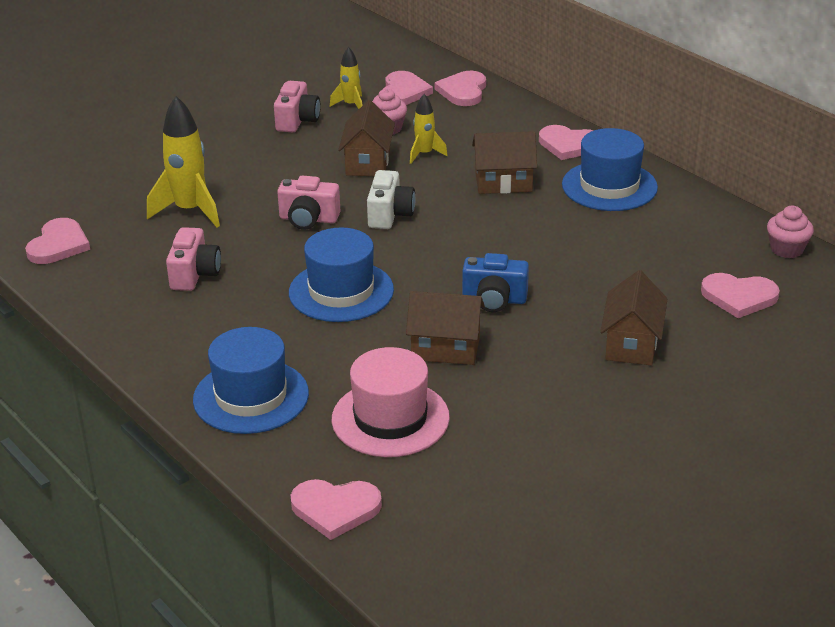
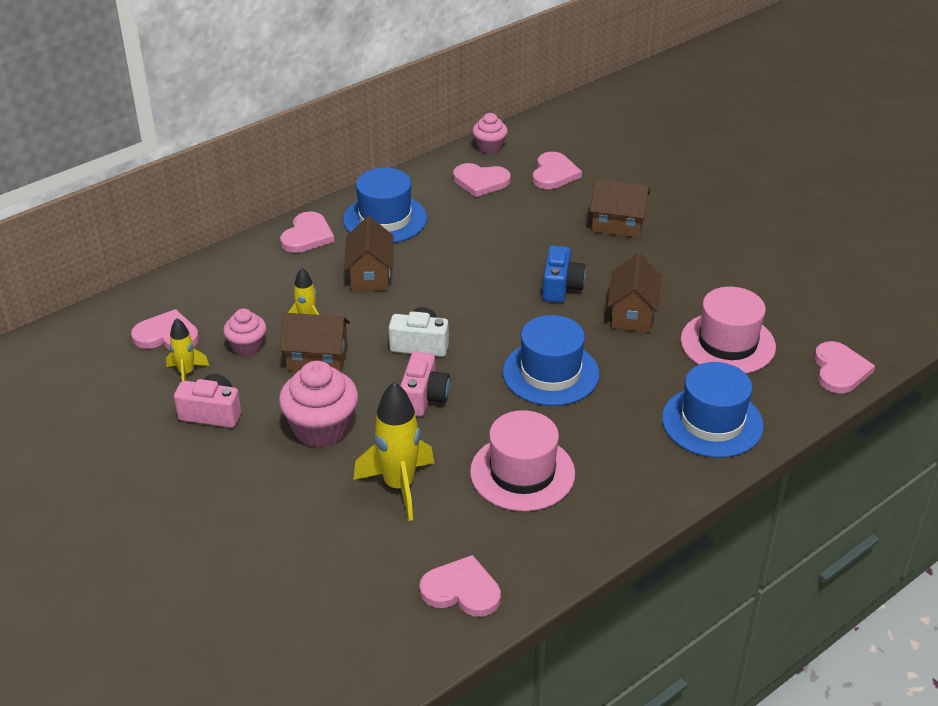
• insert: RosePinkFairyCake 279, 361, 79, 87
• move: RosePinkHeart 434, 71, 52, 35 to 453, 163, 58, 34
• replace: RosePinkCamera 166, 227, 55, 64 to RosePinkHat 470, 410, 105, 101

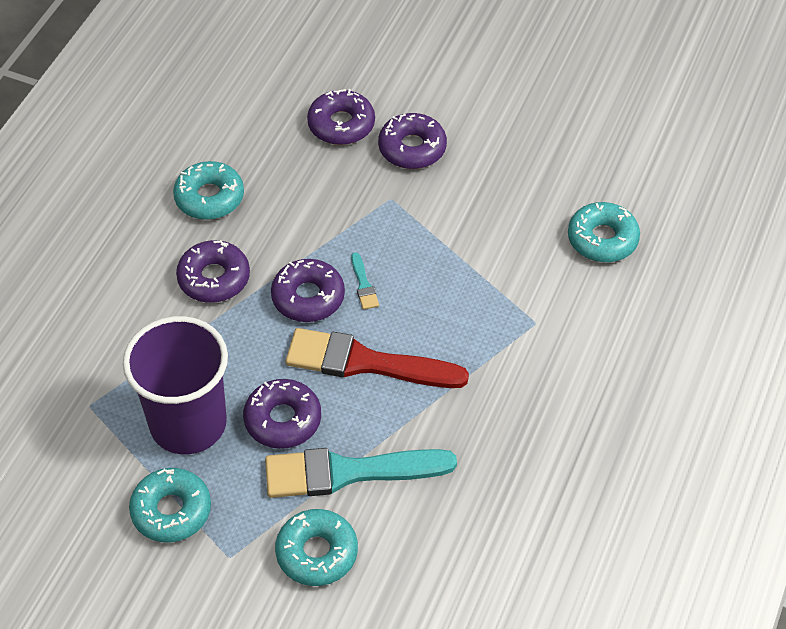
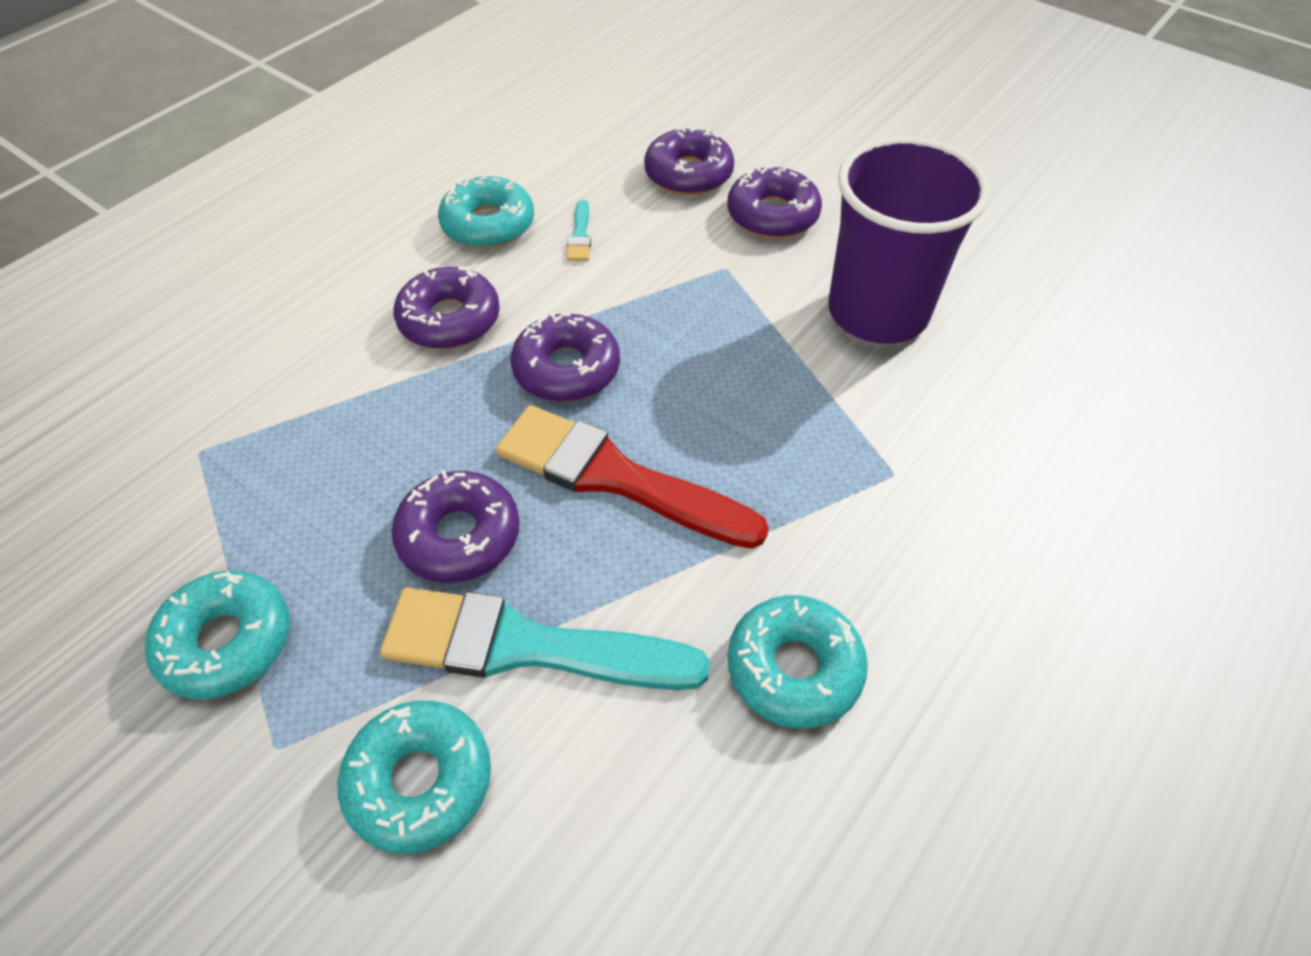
• move: TurquoiseBrush 351, 253, 28, 57 to 566, 200, 25, 61
• move: TurquoiseDoughnut 568, 202, 72, 60 to 728, 595, 140, 134
• move: PurpleBeaker 123, 316, 105, 138 to 828, 137, 162, 207

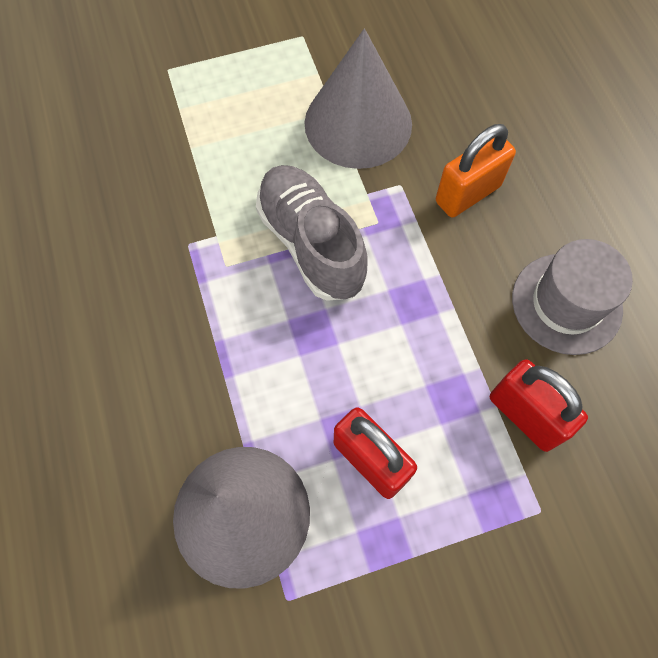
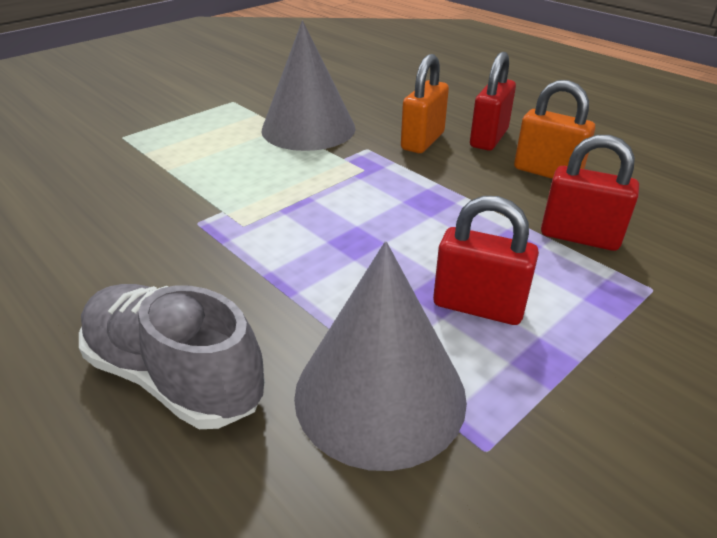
• move: GrayShoe 256, 165, 112, 136 to 79, 284, 186, 145
• insert: ScarletLock 470, 52, 46, 99
• replace: GrayHat 512, 239, 121, 116 to OrangeColouredLock 514, 80, 81, 99

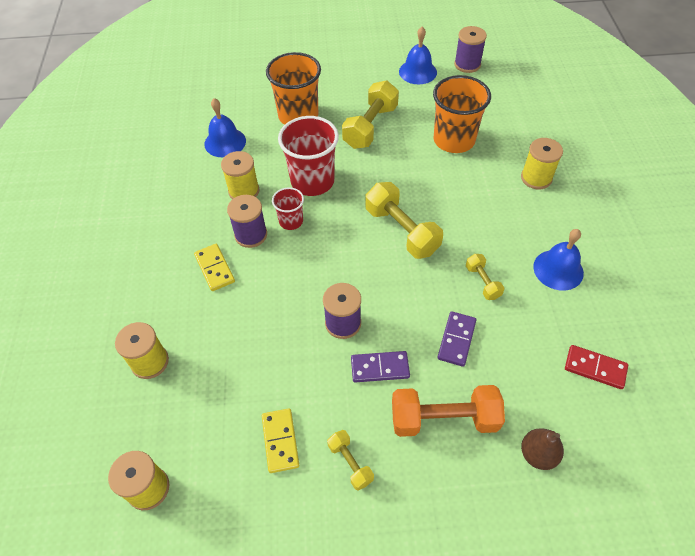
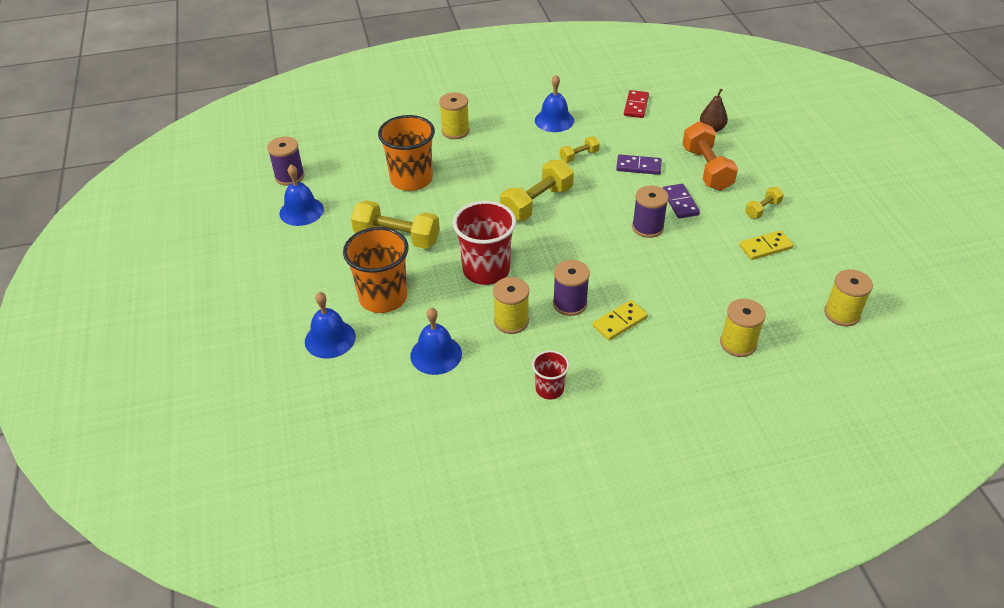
• insert: BlueSchoolBell 305, 292, 51, 66
• move: ScarletBeaker 272, 187, 32, 43 to 532, 351, 37, 48

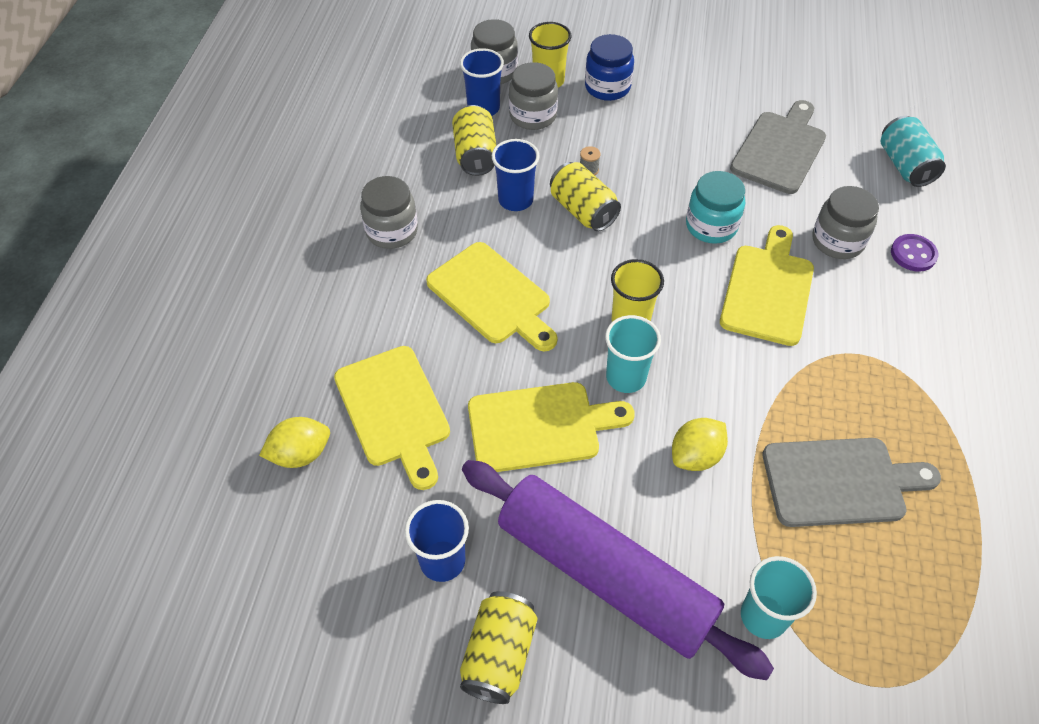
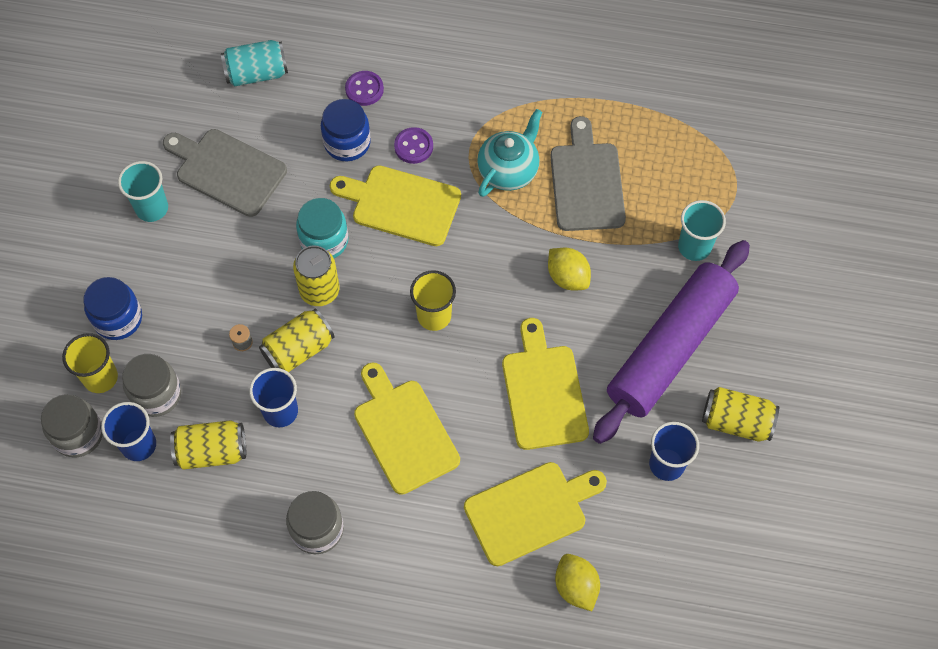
• move: TurquoiseBeaker 605, 315, 56, 78 to 118, 161, 50, 61
• insert: BrightYellowSodaCan 293, 245, 47, 61
• recolor: GrayJar 812, 186, 67, 73 to BlueJar 321, 99, 50, 62
• rotate: BrightYellowCuttingBoard 426, 242, 132, 109 = 354, 362, 106, 133 75 degrees counterclockwise
• insert: PurpleSewingButton 394, 127, 39, 37
• insert: TurquoiseTeapot 477, 109, 65, 88

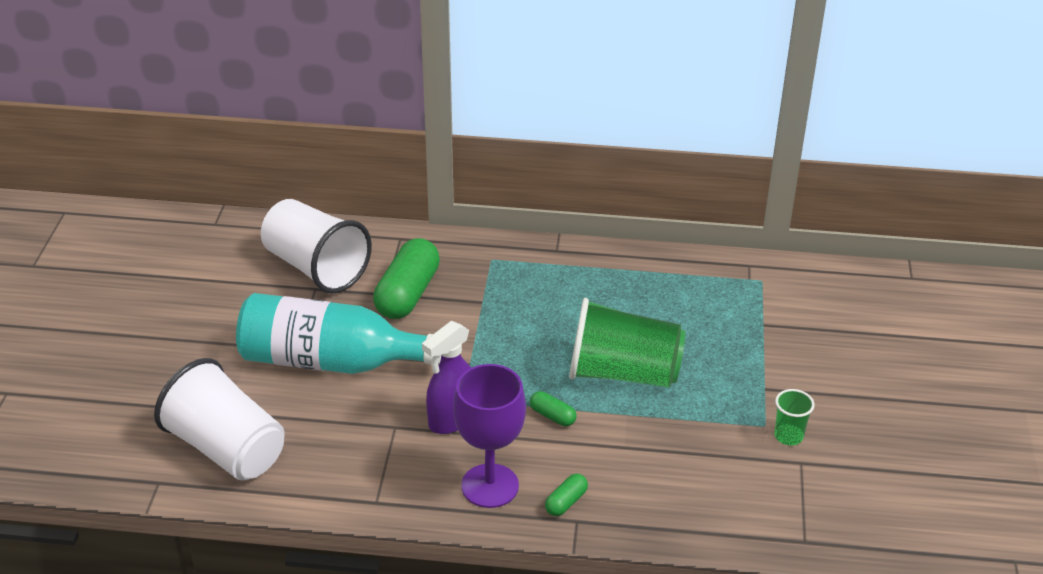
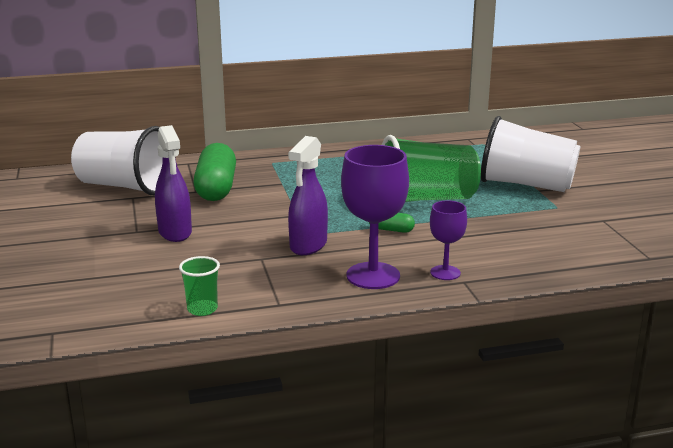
• replace: TurquoiseBottle 236, 293, 205, 81 to PurpleSprayer 155, 125, 37, 117
• move: EmeraldBeaker 774, 389, 41, 56 to 179, 256, 41, 60
• replace: EmeraldCapsule 545, 473, 43, 43 to PurpleGoblet 430, 200, 37, 80
• move: PureWhiteBeaker 154, 358, 131, 123 to 481, 116, 99, 76

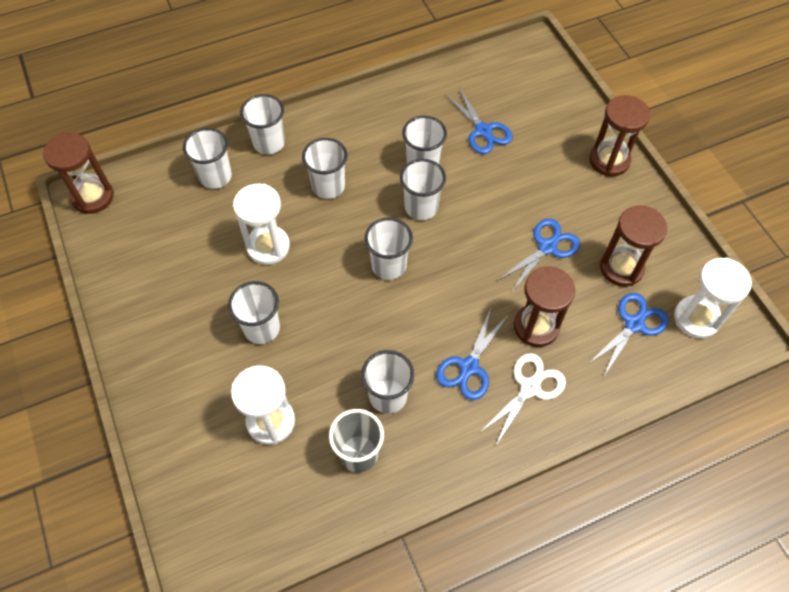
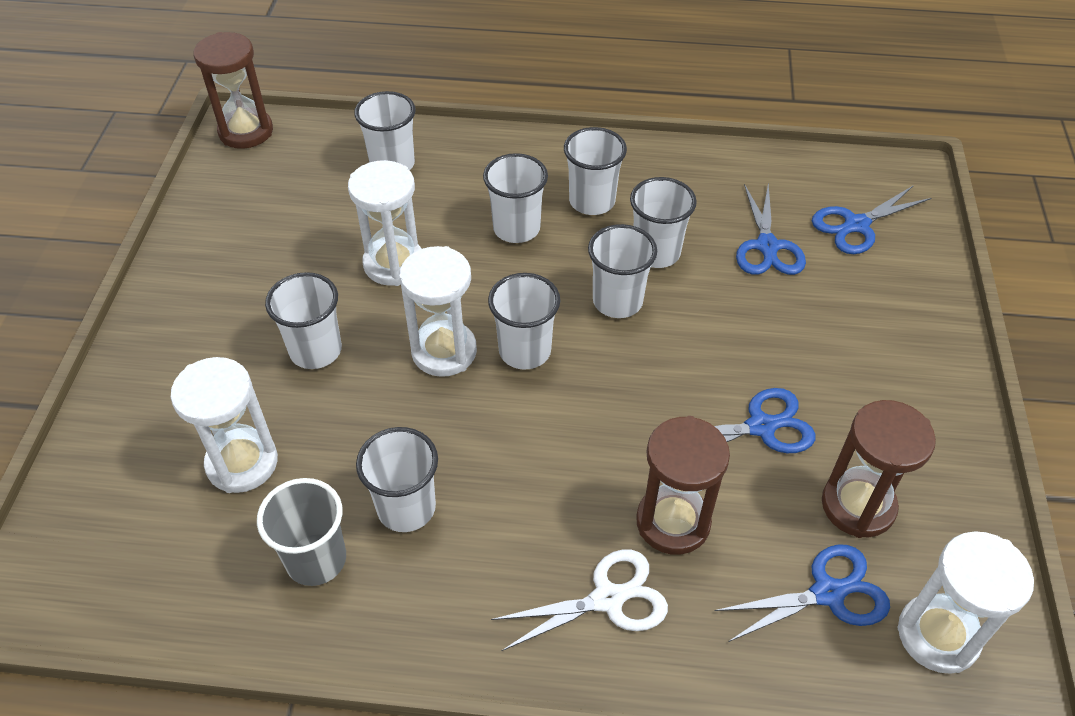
• insert: PureWhiteHourglass 400, 246, 77, 131
• move: PureWhiteBeaker 240, 94, 45, 61 to 564, 127, 63, 88
• move: BlueShears 436, 308, 71, 92 to 812, 185, 119, 69
• delete: DarkBrownHourglass 589, 95, 61, 82

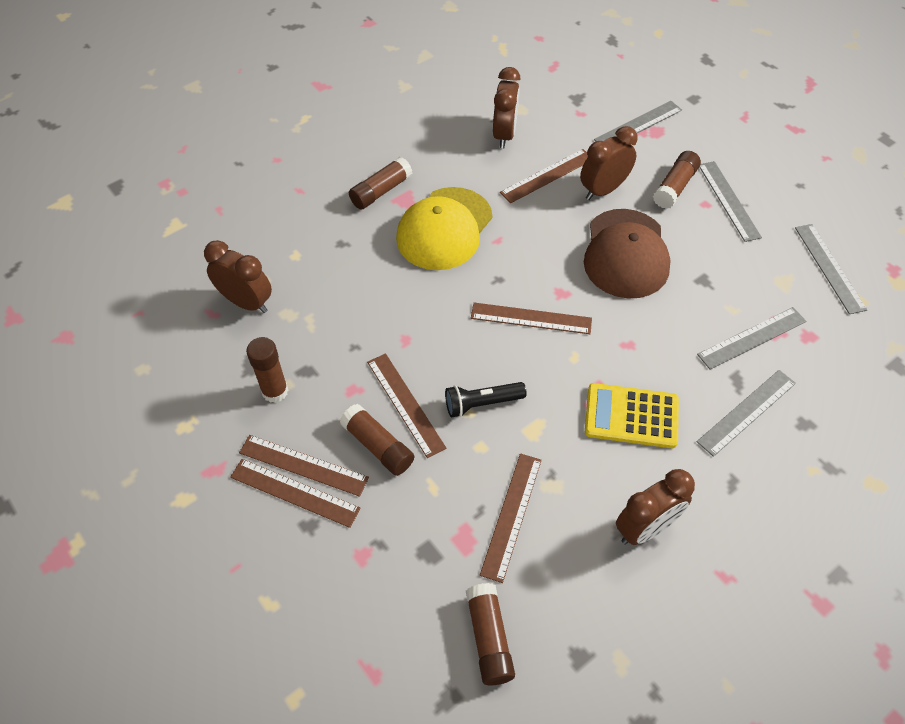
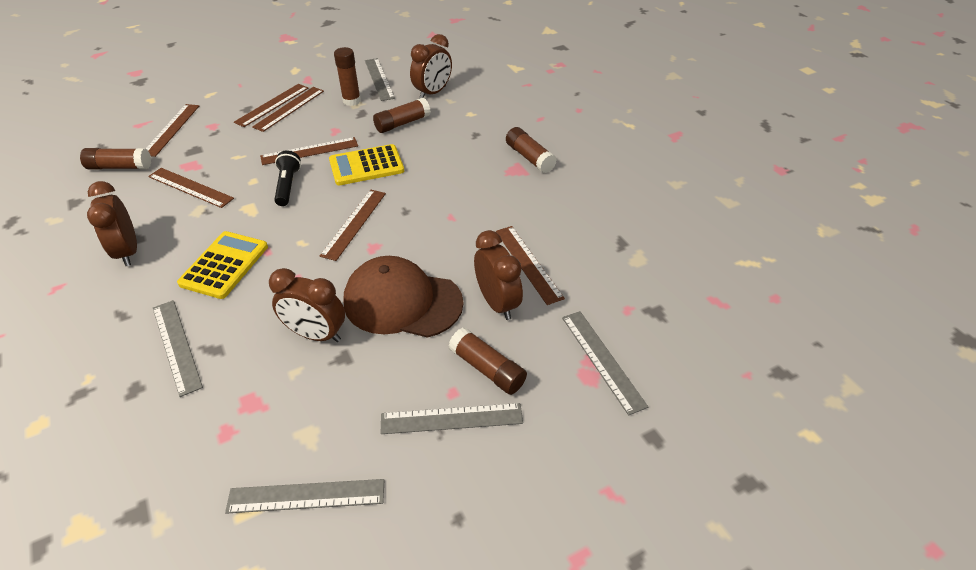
• insert: DarkBrownStraightedge 146, 104, 53, 53
• move: DarkBrownAlarmClock 493, 67, 28, 81 to 269, 268, 76, 74
• insert: BrightYellowAddingMachine 329, 144, 75, 41
• move: GrayStraightedge 697, 307, 109, 62 to 365, 58, 30, 43
• move: DarkBrownStickOfGlue 340, 404, 74, 72 to 373, 98, 58, 35
• delete: BrightYellowCap 396, 187, 97, 83

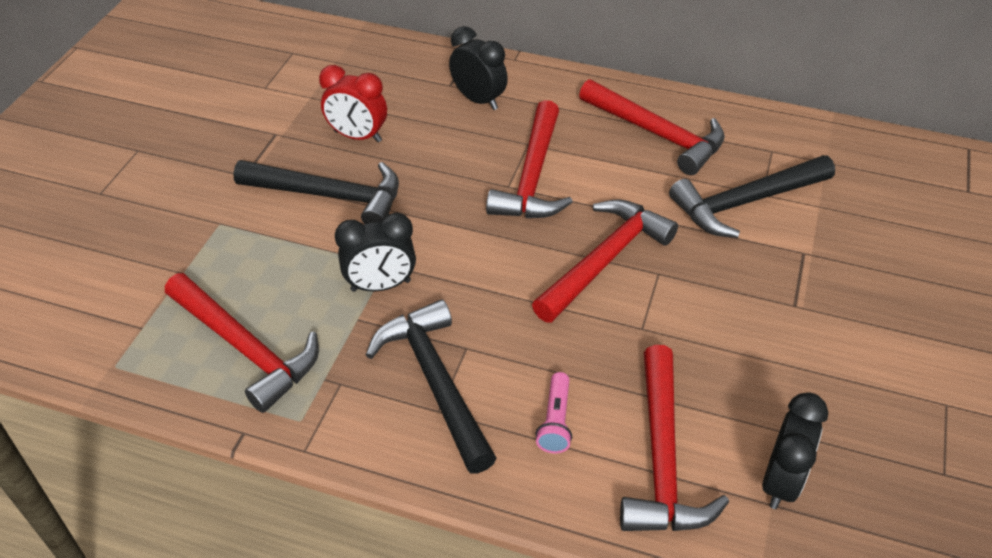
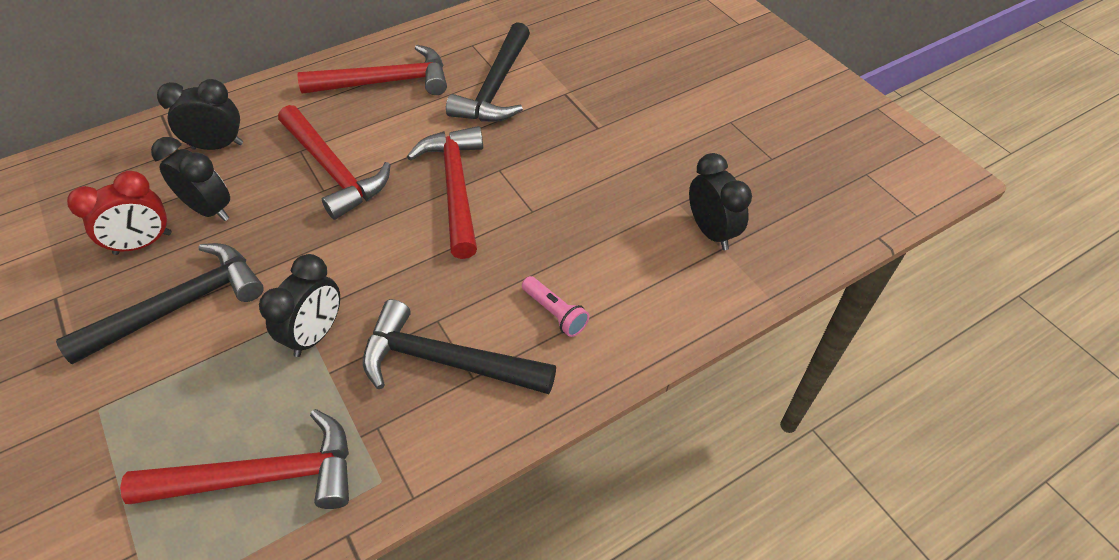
• insert: BlackAlarmClock 151, 137, 79, 84
• delete: ScarletClawHammer 620, 345, 109, 186

